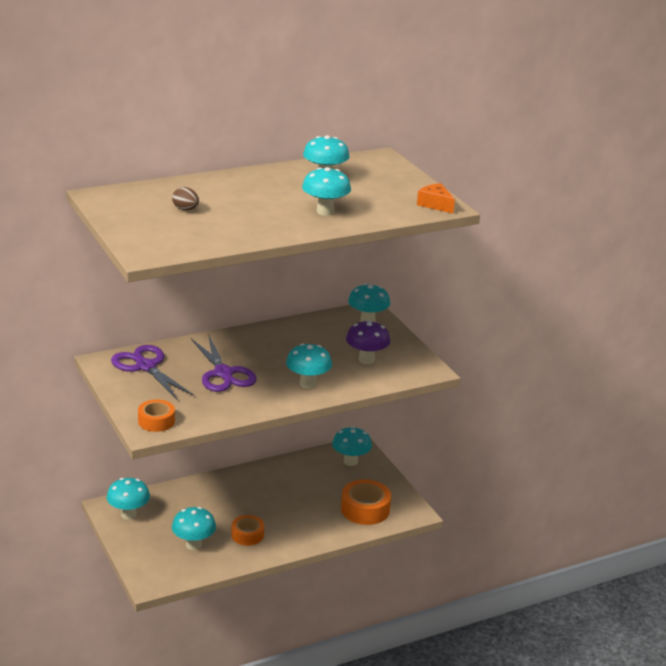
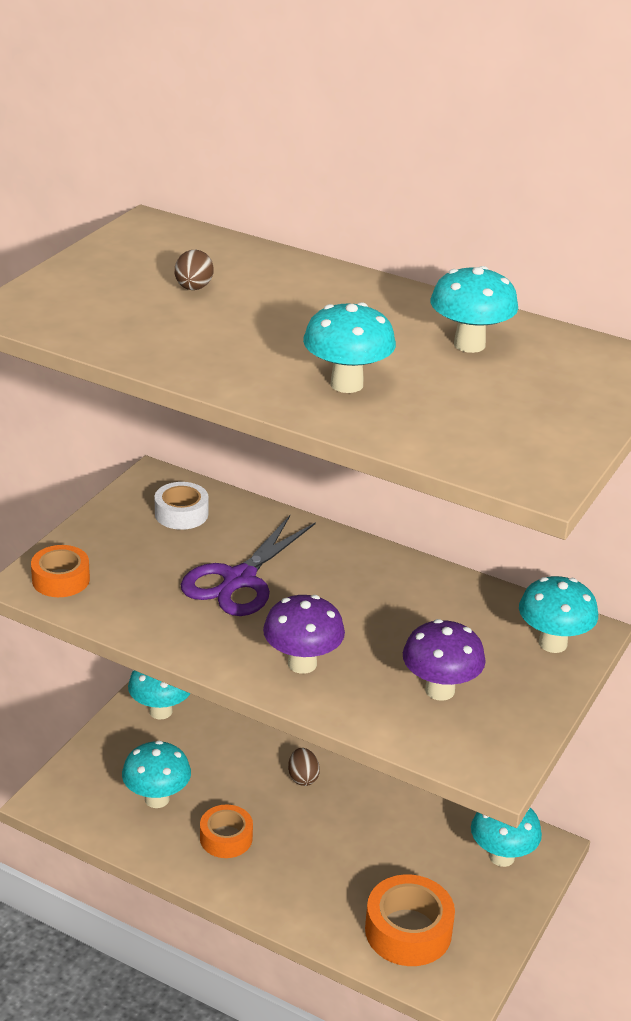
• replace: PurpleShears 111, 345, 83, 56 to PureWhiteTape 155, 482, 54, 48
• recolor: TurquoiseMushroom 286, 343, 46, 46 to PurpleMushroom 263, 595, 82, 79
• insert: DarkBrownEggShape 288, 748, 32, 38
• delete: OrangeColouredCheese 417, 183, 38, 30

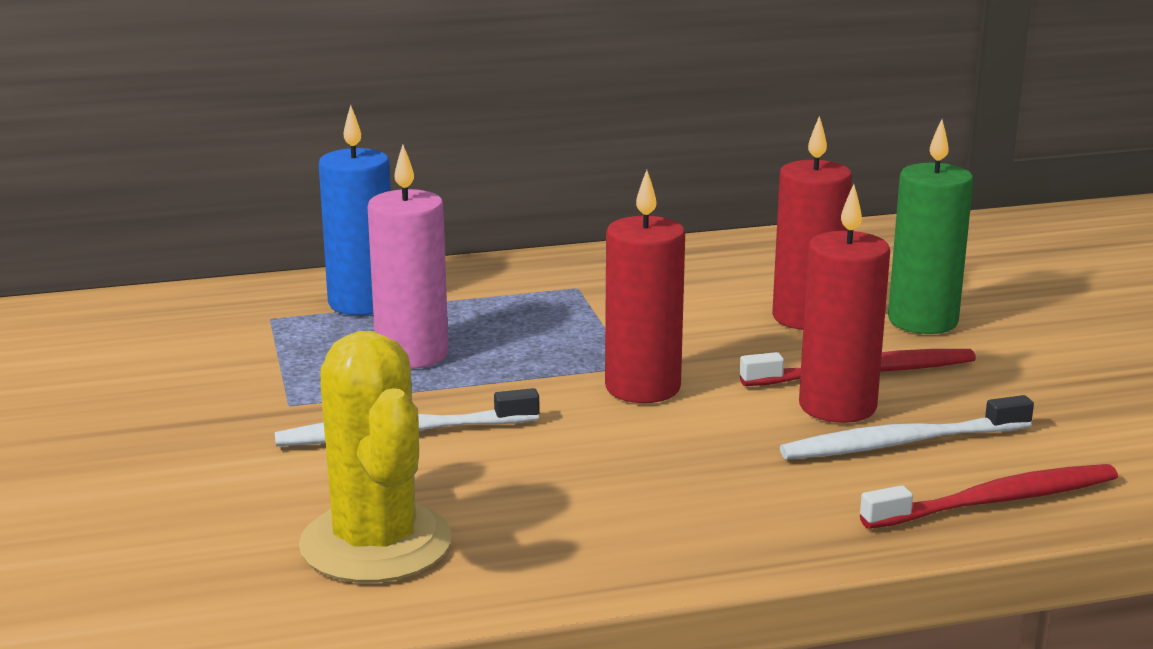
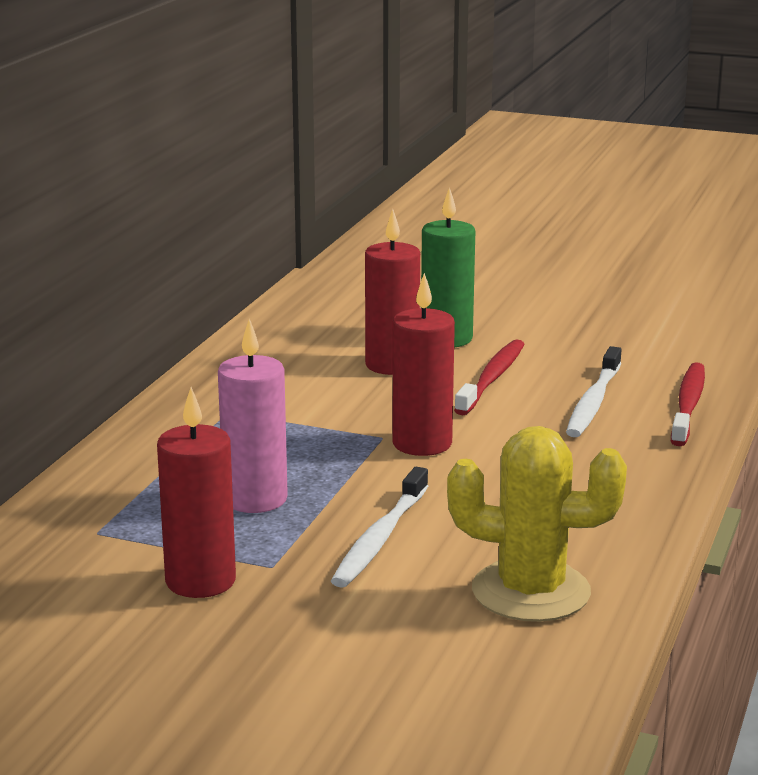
• move: ScarletWaxCandle 799, 184, 91, 239 to 157, 387, 79, 211
• delete: BlueWaxCandle 319, 105, 72, 210

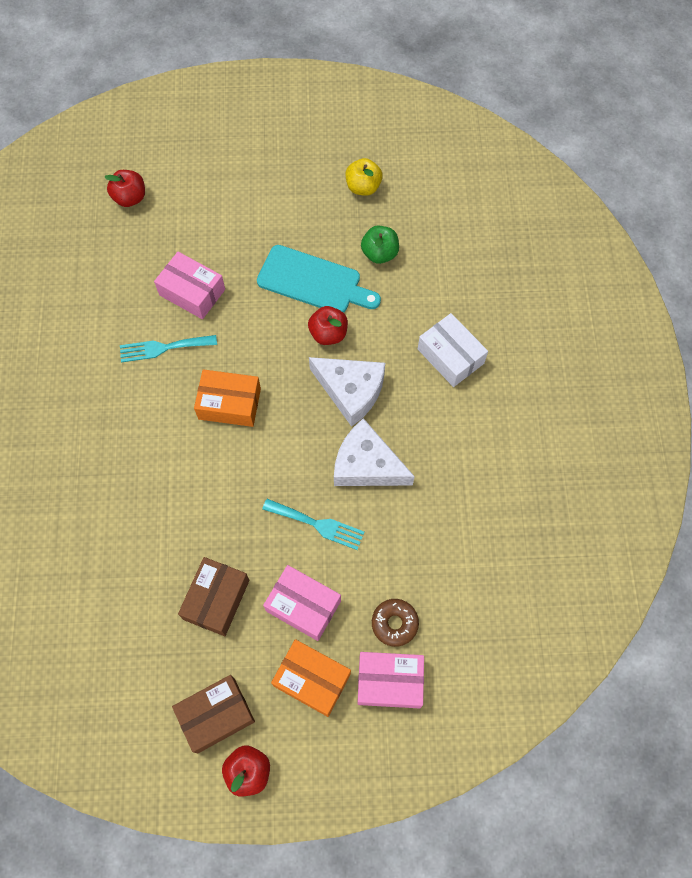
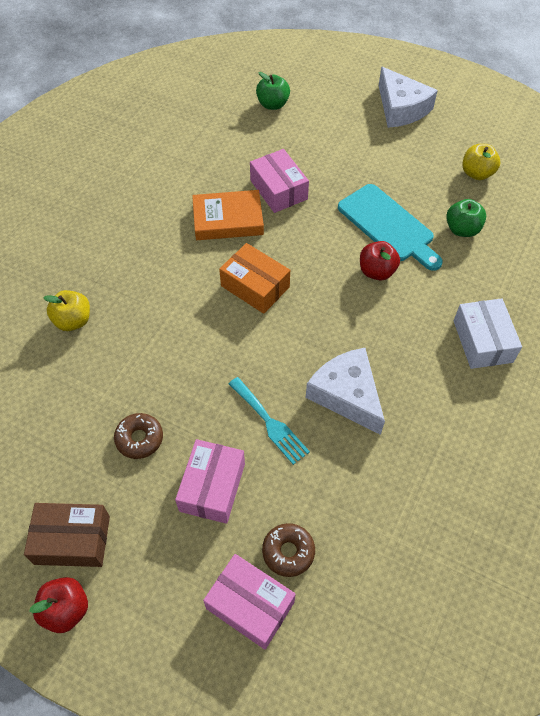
• insert: BrightYellowApple 43, 290, 47, 41
• replace: DarkBrownBox 178, 557, 71, 79 to DarkBrownDoughnut 114, 413, 49, 46
• rotate: RosePinkBox 263, 565, 78, 76 = 175, 439, 70, 85 45 degrees clockwise
• replace: TurquoiseFork 120, 335, 97, 27 to OrangeColouredBook 192, 190, 72, 50
• recolor: ScarletApple 105, 170, 40, 37 to EmeraldApple 256, 72, 34, 38
• move: PureWhiteCheese 309, 357, 76, 70 to 379, 67, 59, 61
• delete: OrangeColouredBox 271, 639, 80, 78

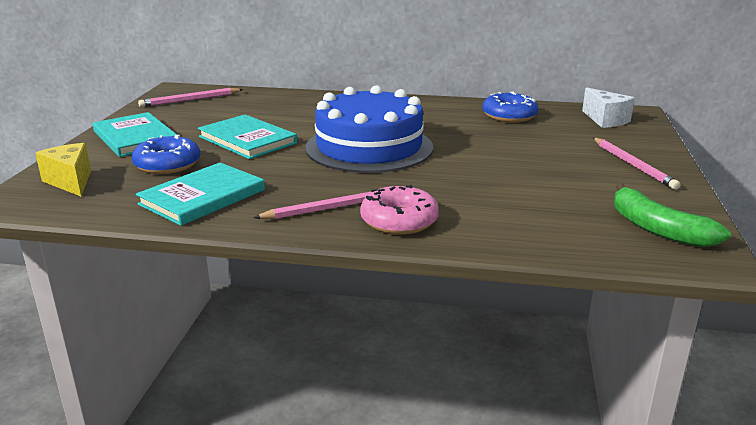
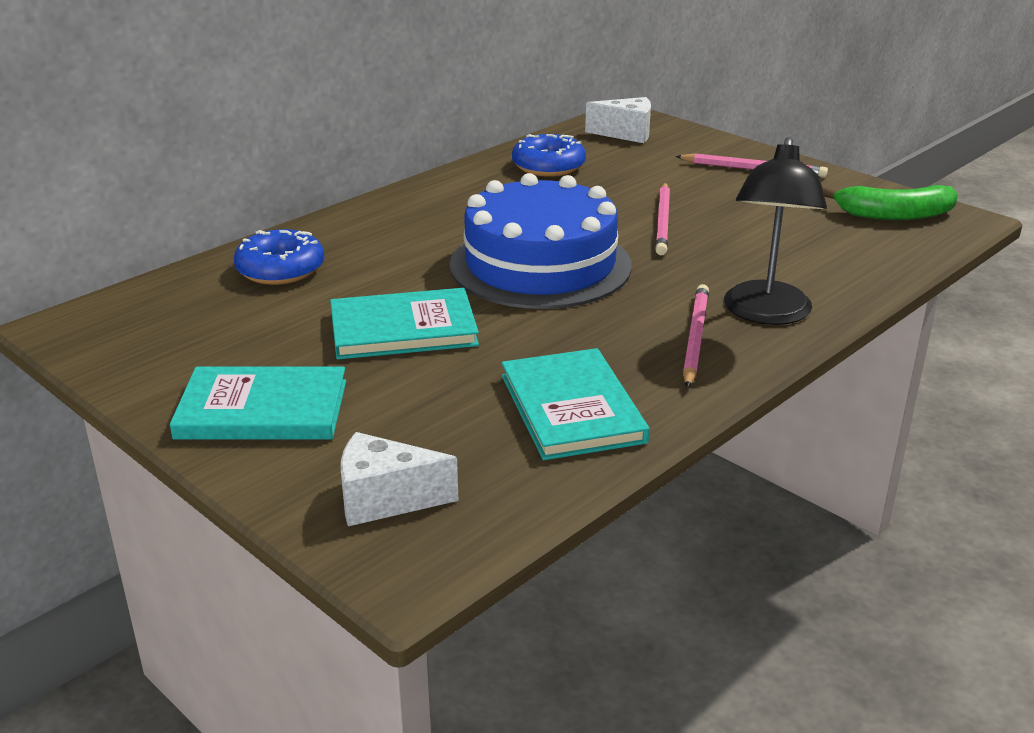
• move: BlueDoughnut 132, 135, 68, 39 to 234, 229, 90, 56
• recolor: BrightYellowCheese 35, 143, 56, 53 to PureWhiteCheese 341, 432, 117, 94
• move: RosePinkWoodenPencil 138, 88, 105, 19 to 655, 183, 15, 72
• replace: RosePinkDoughnut 360, 185, 79, 50 to BlackDeskLamp 724, 137, 103, 188

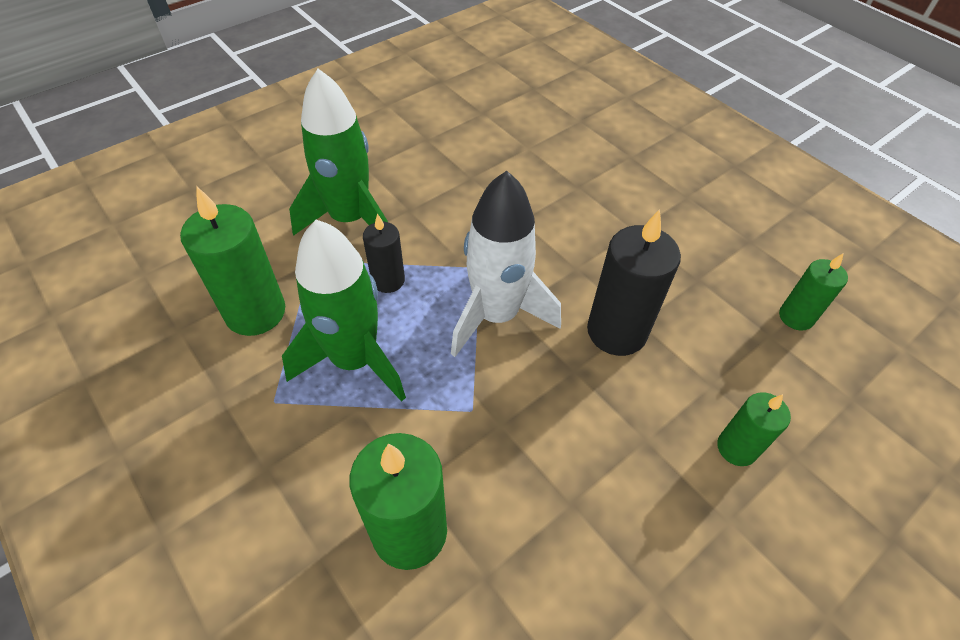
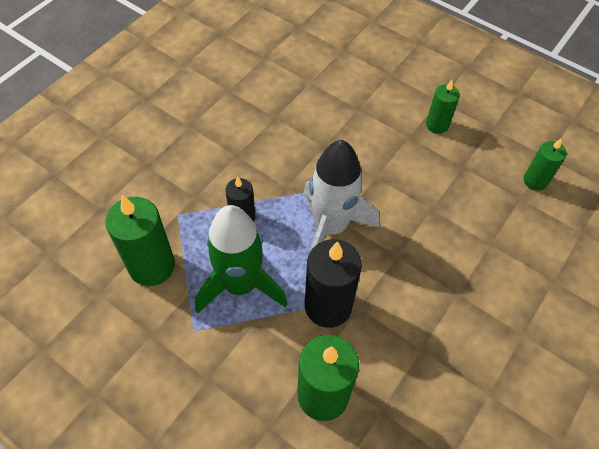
• move: BlackWaxCandle 587, 209, 94, 147 to 305, 239, 57, 89
• move: EmeraldWaxCandle 717, 392, 74, 74 to 426, 80, 34, 54
• delete: EmeraldToyRocket 289, 69, 99, 167

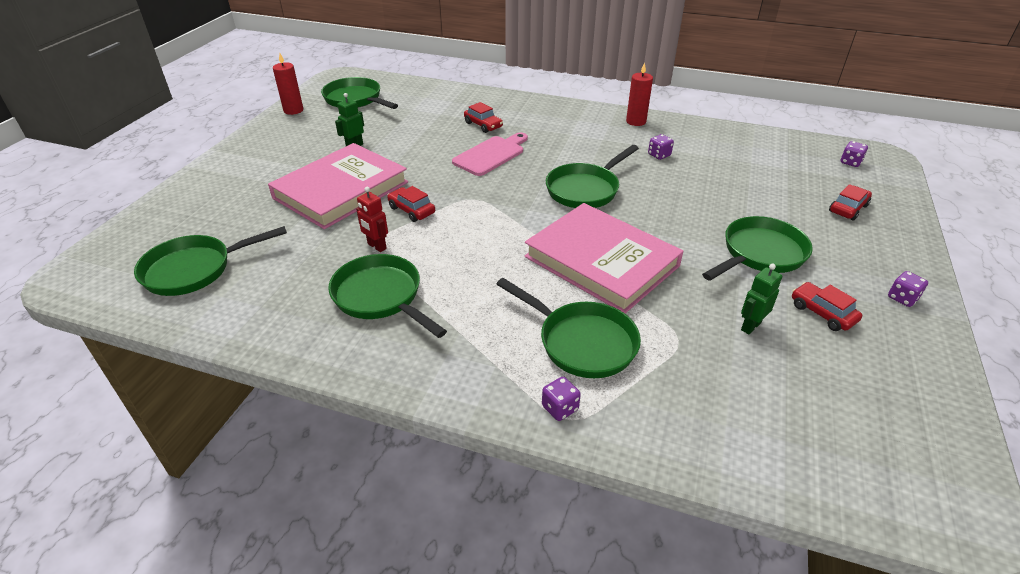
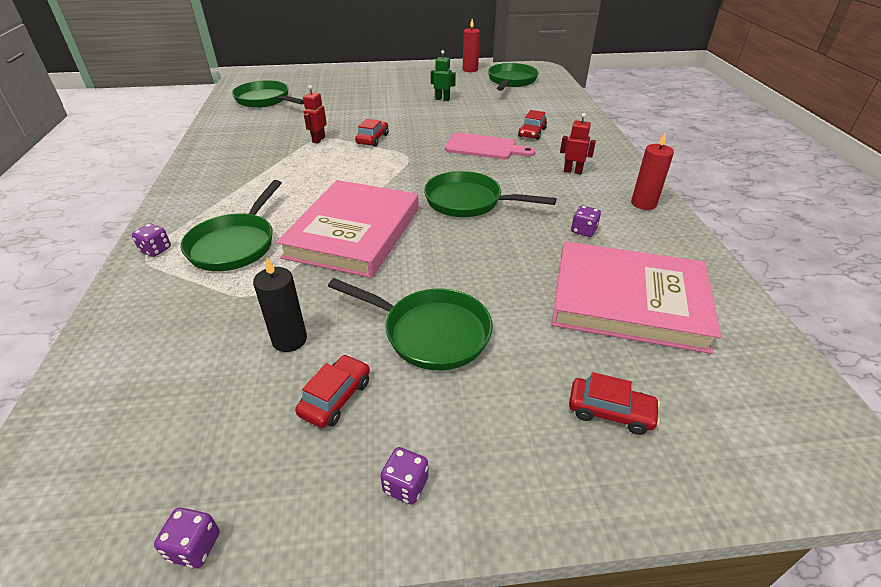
• move: PurpleGameDie 841, 141, 27, 26 to 154, 507, 65, 61
• replace: EmeraldRobotFigure 741, 264, 41, 71 to BlackWaxCandle 253, 258, 54, 94
• move: RosePinkBook 268, 143, 140, 86 to 552, 241, 169, 113
• insert: ScarletRobotFigure 560, 113, 36, 61
• delete: EmeraldSkillet 328, 254, 119, 84

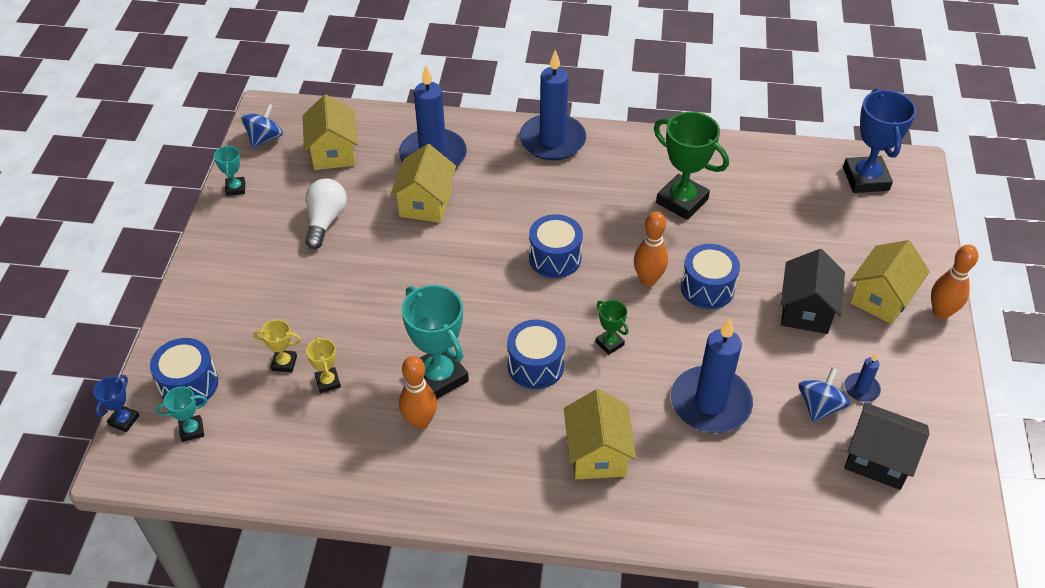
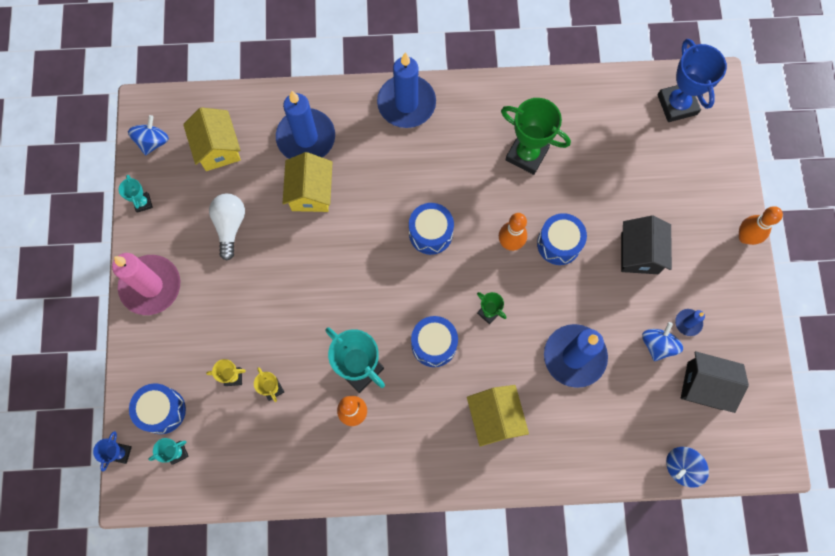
• insert: RosePinkWaxCandle 112, 253, 68, 62
• insert: BlueWhirligig 666, 447, 43, 41
• delete: BrightYellowHouse 850, 240, 80, 84

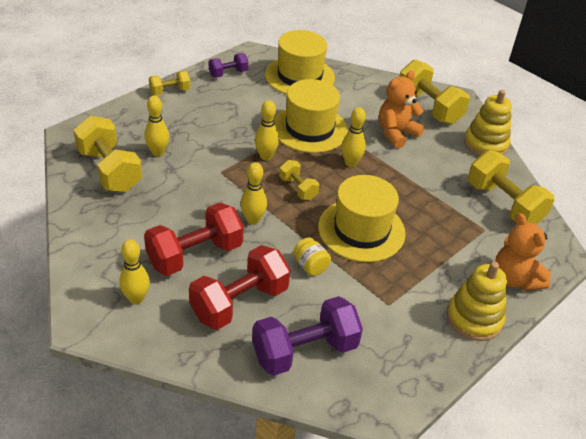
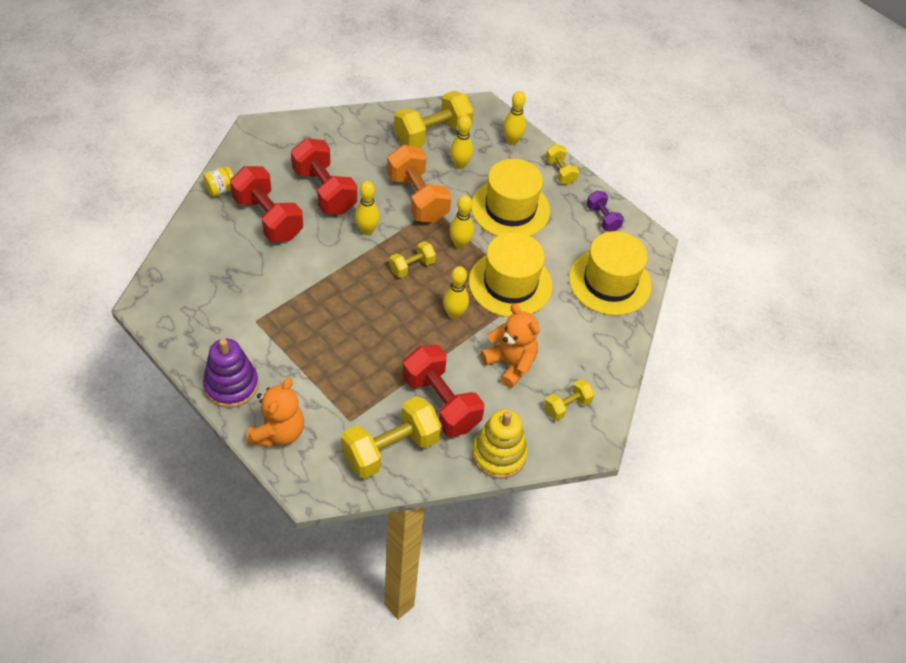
• move: BrightYellowJar 293, 237, 38, 39 to 203, 167, 31, 30
• recolor: BrightYellowStackingToy 447, 262, 60, 79 to PurpleStackingToy 203, 338, 56, 70
• rotate: OrangeColouredTeddy 495, 213, 56, 78 = 246, 377, 58, 70 135 degrees clockwise
• insert: OrangeColouredFreeWeight 387, 145, 64, 78
• insert: ScarletFreeWeight 403, 345, 81, 92
• move: BrightYellowHat 318, 175, 88, 87 to 471, 159, 79, 77
• move: BrightYellowTenpin 119, 240, 31, 65 to 503, 91, 23, 54
• resize: BrightYellowFreeWeight 399, 59, 71, 66 = 544, 379, 51, 42 x0.53
• delete: PurpleFreeWeight 252, 296, 111, 80

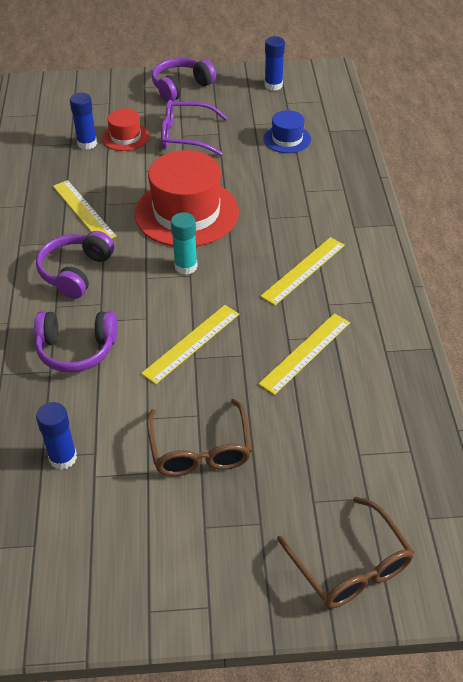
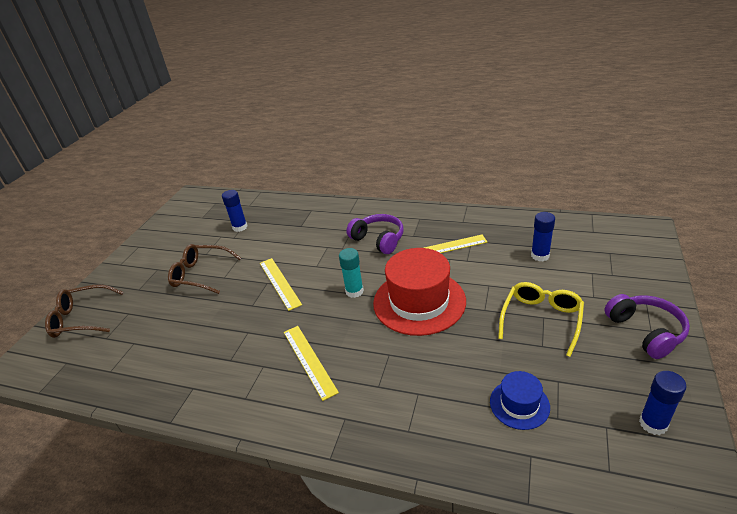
• recolor: PurpleEyeglasses 161, 100, 67, 56 to BrightYellowEyeglasses 498, 282, 86, 75
• delete: PurpleHeadset 34, 311, 83, 62
• delete: ScarletHat 102, 108, 48, 43
• delete: BrightYellowStraightedge 259, 313, 91, 82

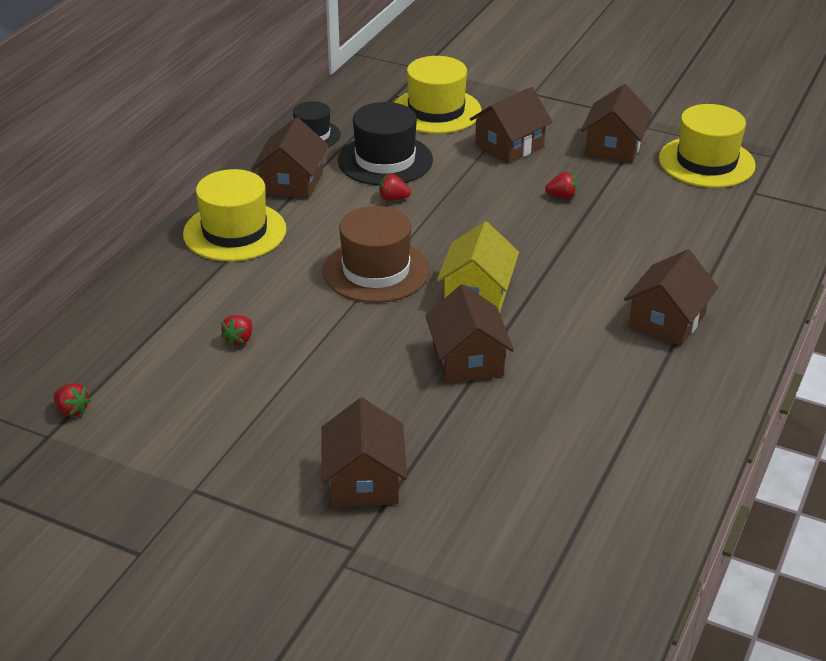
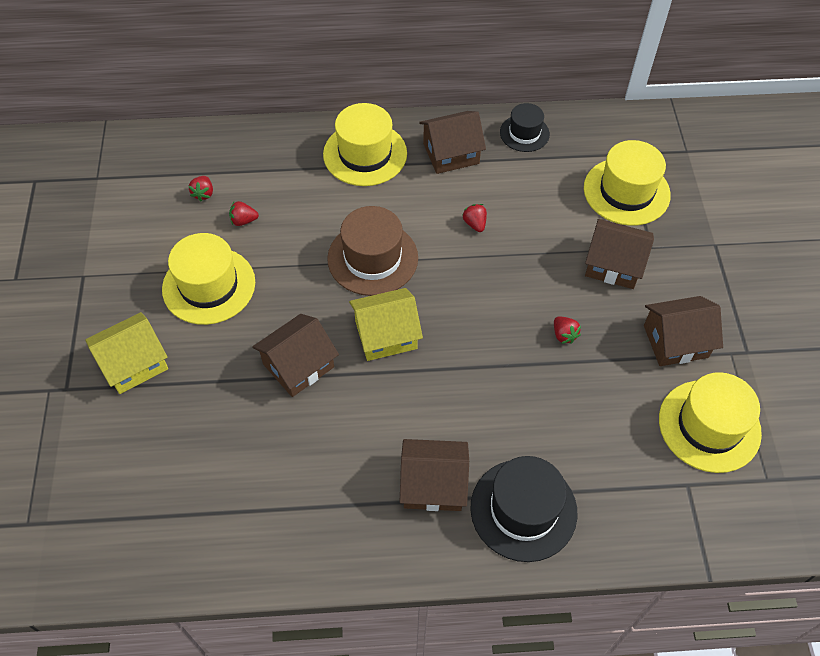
• recolor: DarkBrownHouse 321, 398, 86, 109 to BrightYellowHouse 85, 312, 83, 82
• insert: BrightYellowHat 162, 233, 93, 92
• move: ScarletBerry 53, 383, 38, 34 to 189, 176, 24, 25
• move: BlackHat 338, 102, 95, 84 to 470, 456, 107, 106

